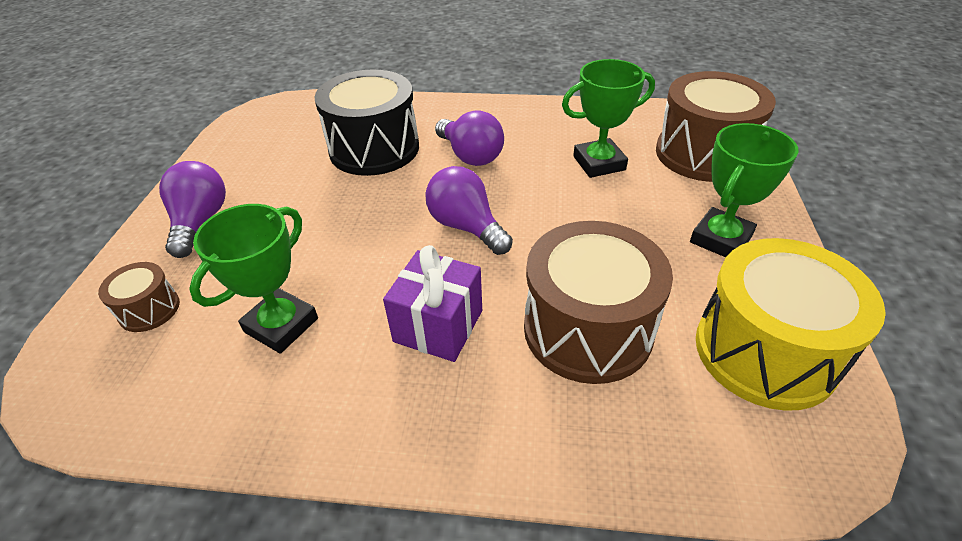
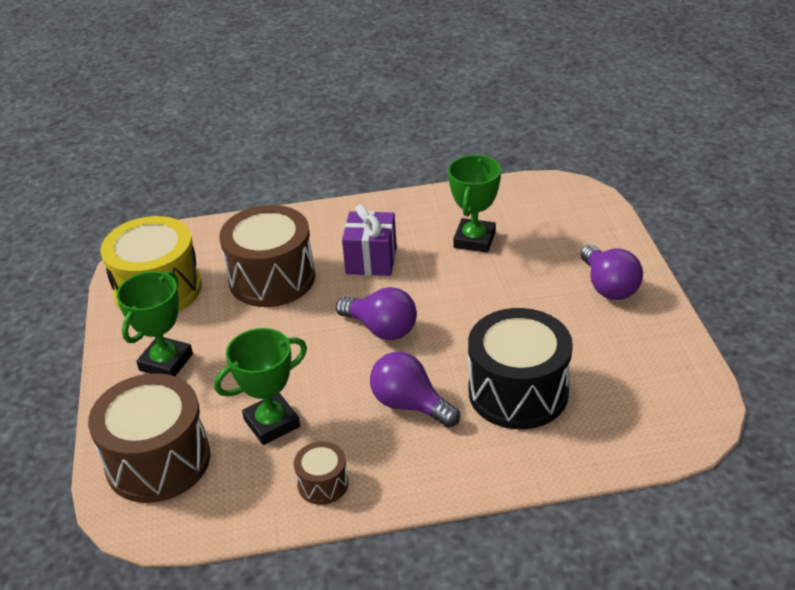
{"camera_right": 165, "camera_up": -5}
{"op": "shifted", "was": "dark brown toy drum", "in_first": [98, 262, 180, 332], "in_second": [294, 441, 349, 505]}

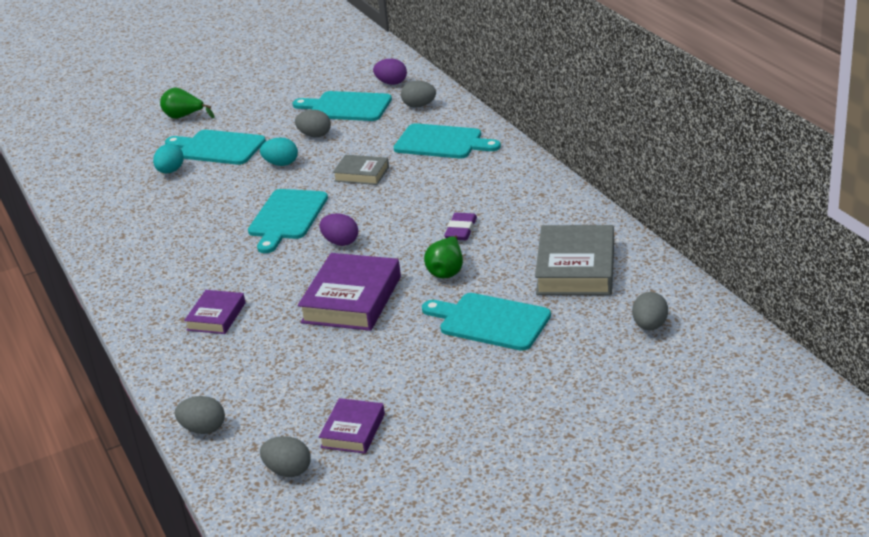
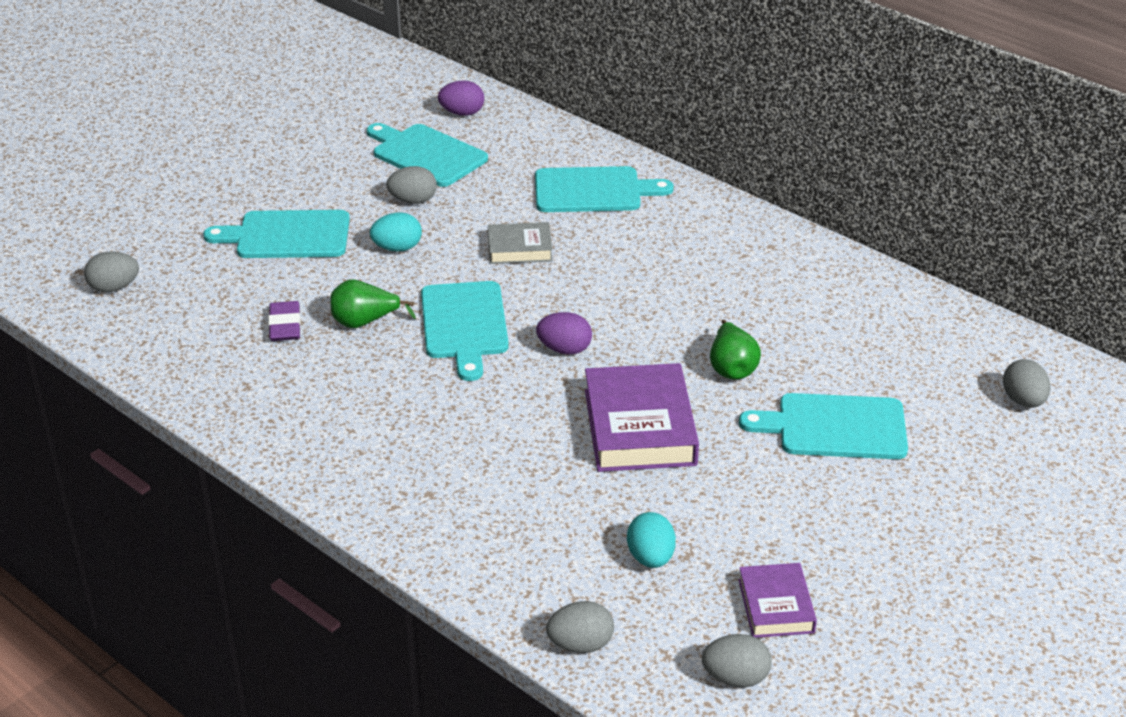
{"camera_right": -25, "camera_up": 5}
{"op": "shifted", "was": "turquoise toy egg", "in_first": [153, 144, 184, 174], "in_second": [627, 512, 676, 568]}
{"op": "shifted", "was": "green toy pear", "in_first": [160, 87, 214, 119], "in_second": [331, 280, 416, 328]}
{"op": "gone", "was": "purple hardback", "in_first": [184, 290, 246, 334]}
{"op": "rotated", "was": "turquoise chopping board", "in_first": [293, 91, 392, 121], "in_second": [367, 123, 488, 187], "clockwise": 45}
{"op": "shifted", "was": "grey toy egg", "in_first": [401, 81, 436, 108], "in_second": [84, 252, 139, 292]}
{"op": "shifted", "was": "purple gum eraser", "in_first": [444, 213, 477, 240], "in_second": [268, 301, 301, 341]}
{"op": "gone", "was": "grey hardback", "in_first": [535, 225, 614, 295]}

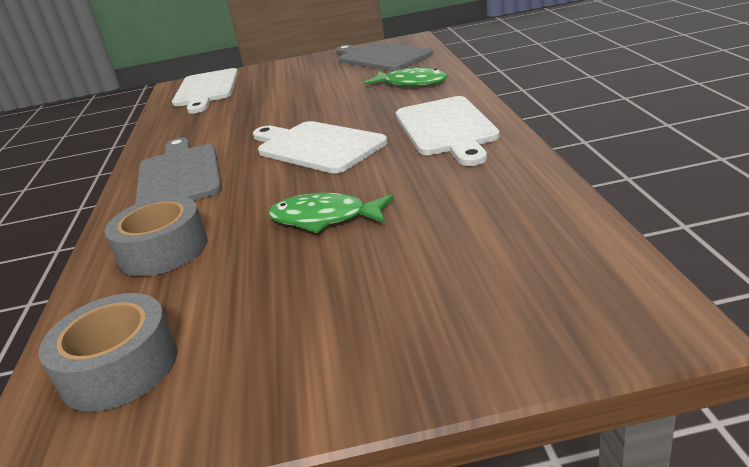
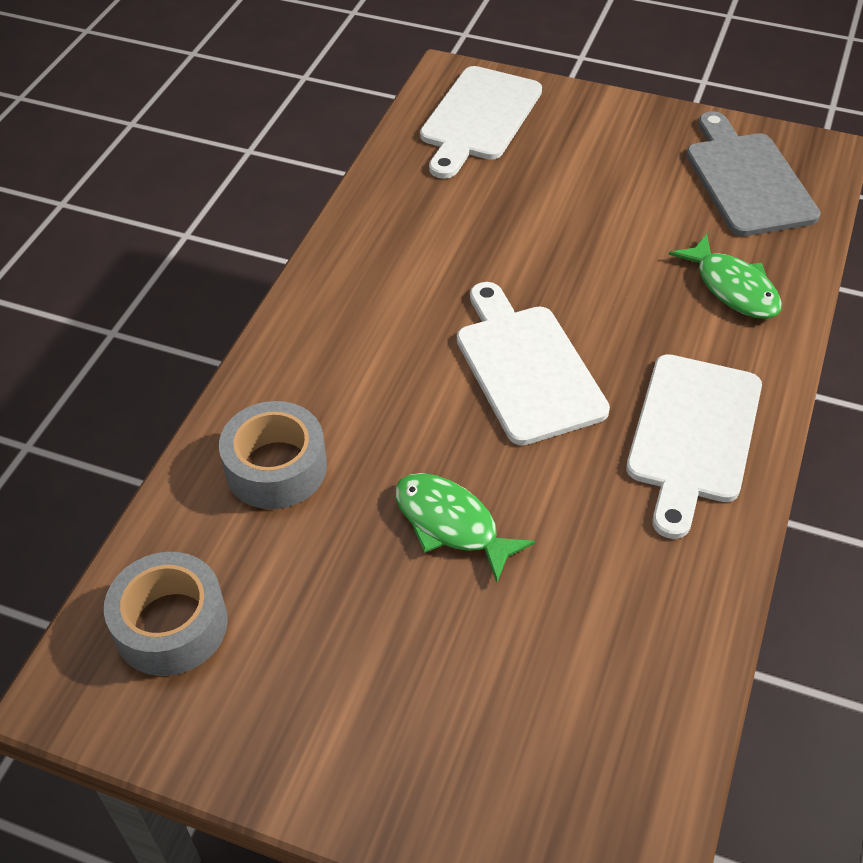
{"camera_right": 25, "camera_up": 20}
{"op": "gone", "was": "grey chopping board", "in_first": [135, 138, 222, 204]}

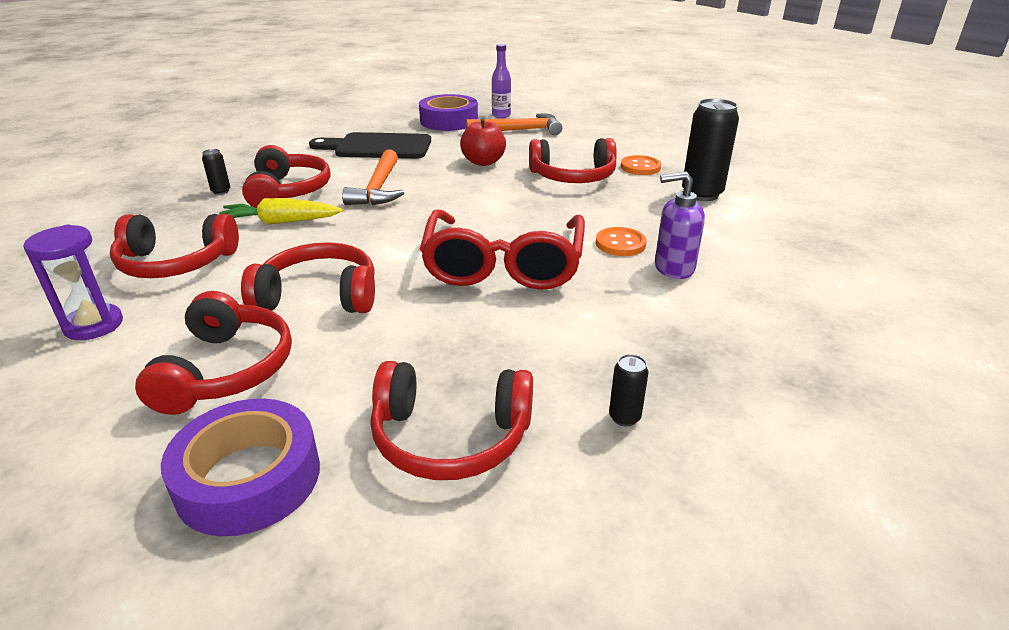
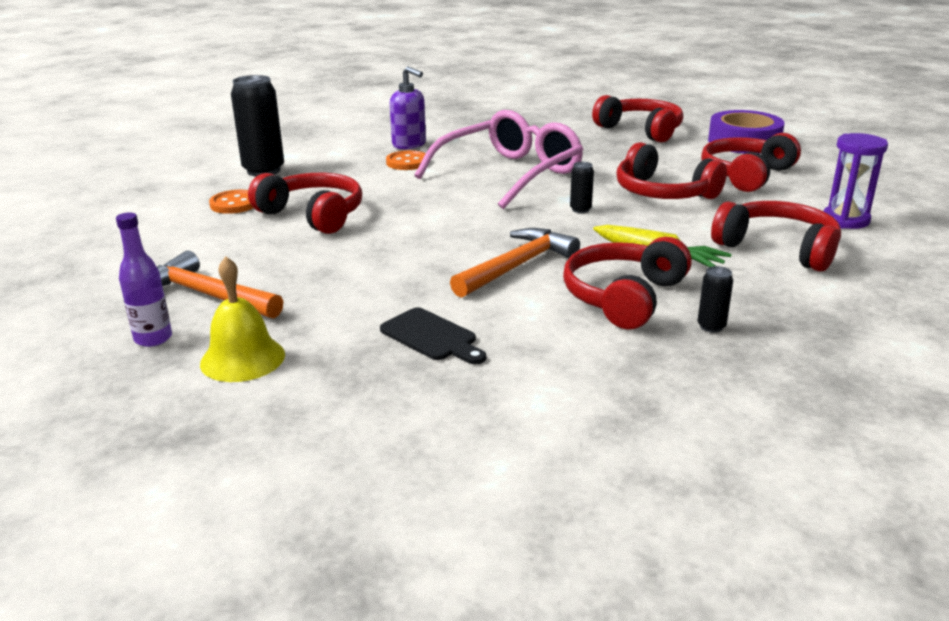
{"camera_right": -140, "camera_up": -5}
{"op": "scaled", "was": "jet-black chopping board", "in_first": [309, 132, 431, 159], "in_second": [380, 307, 486, 364], "ratio": 0.58}
{"op": "swapped", "was": "purple roll of tape", "now": "bright yellow bell", "in_first": [419, 94, 478, 131], "in_second": [200, 256, 285, 382]}
{"op": "repainted", "was": "scarlet glasses", "now": "rose-pink glasses", "in_first": [420, 210, 585, 290], "in_second": [415, 110, 583, 209]}
{"op": "gone", "was": "scarlet apple", "in_first": [460, 118, 506, 166]}
{"op": "shifted", "was": "jet-black tin", "in_first": [609, 354, 648, 427], "in_second": [570, 162, 594, 213]}

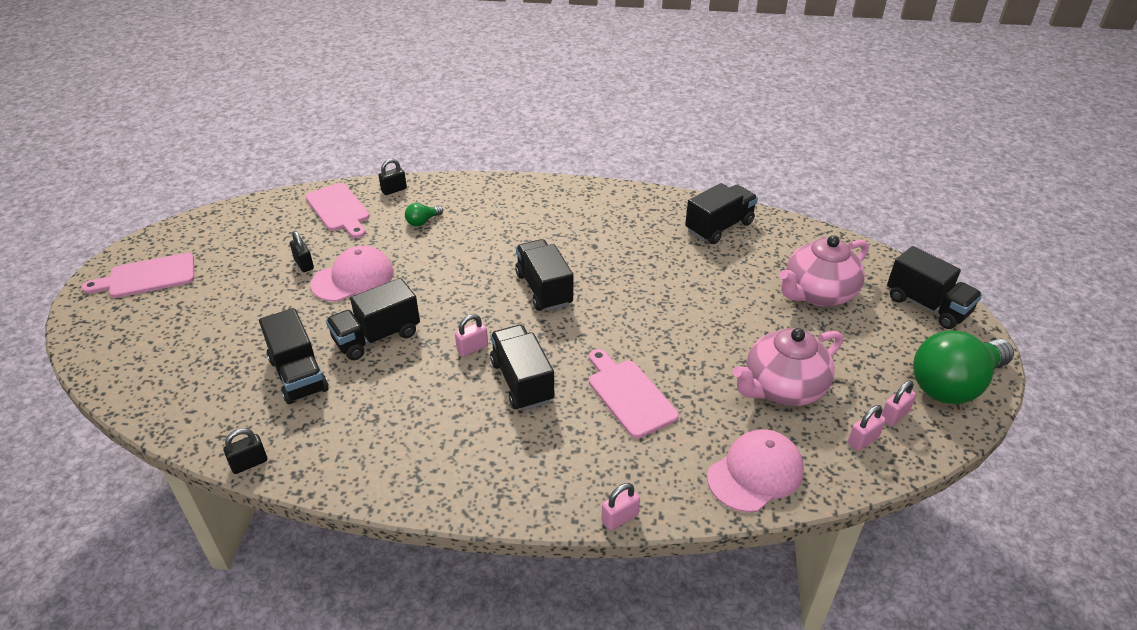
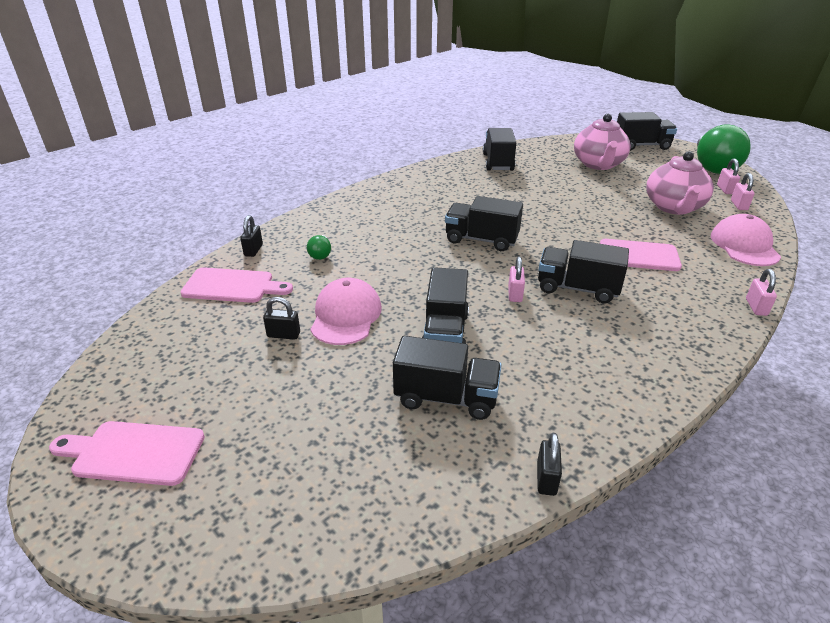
{"camera_right": -50, "camera_up": -5}
{"op": "rotated", "was": "rose-pink chopping board", "in_first": [82, 253, 194, 298], "in_second": [49, 421, 205, 486], "clockwise": 75}

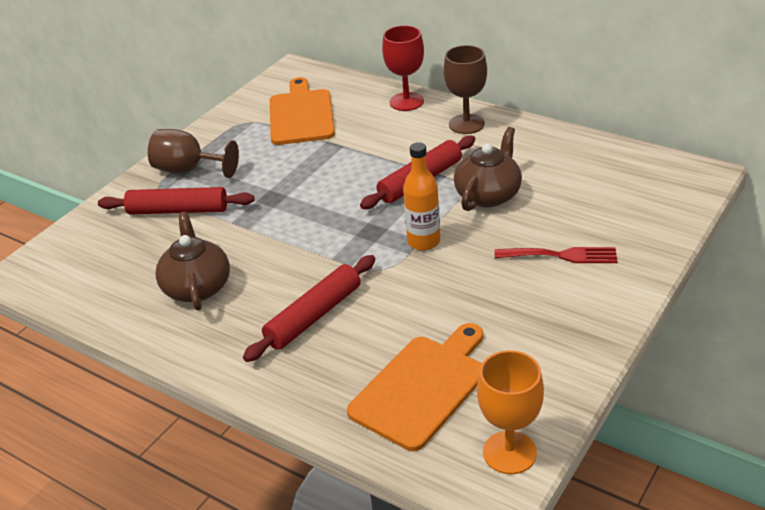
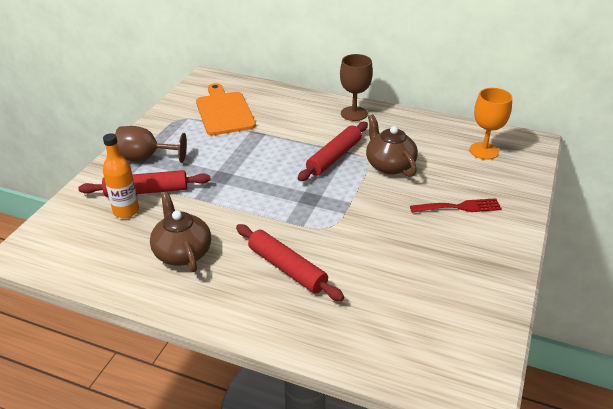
{"camera_right": -15, "camera_up": 0}
{"op": "rotated", "was": "scarlet dough roller", "in_first": [243, 255, 376, 362], "in_second": [236, 224, 344, 301], "clockwise": -75}
{"op": "gone", "was": "orange-coloured chopping board", "in_first": [347, 323, 483, 451]}
{"op": "gone", "was": "scarlet wine glass", "in_first": [382, 25, 424, 111]}
{"op": "shifted", "was": "orange-coloured flask", "in_first": [403, 142, 440, 251], "in_second": [103, 133, 139, 218]}
{"op": "rotated", "was": "dark brown china teapot", "in_first": [454, 127, 522, 211], "in_second": [366, 114, 418, 177], "clockwise": -45}
{"op": "shifted", "was": "orange-coloured wine glass", "in_first": [477, 350, 544, 474], "in_second": [469, 88, 512, 160]}

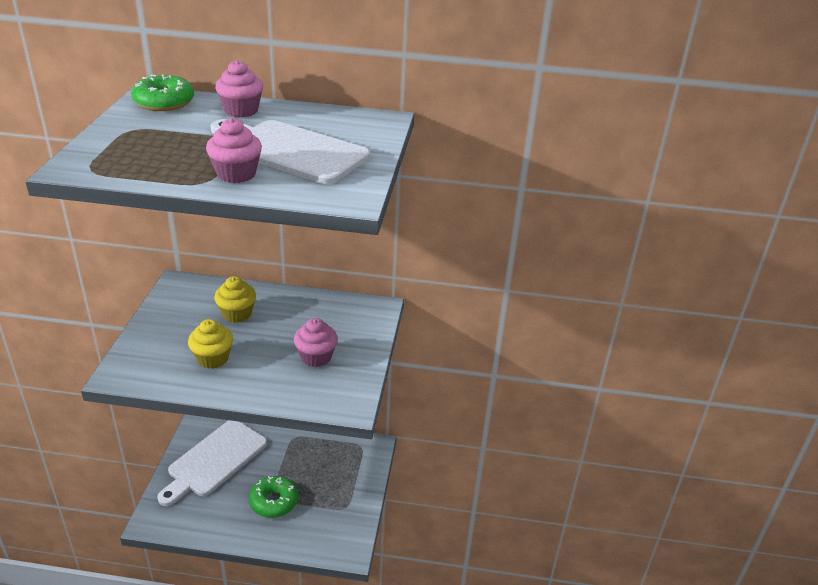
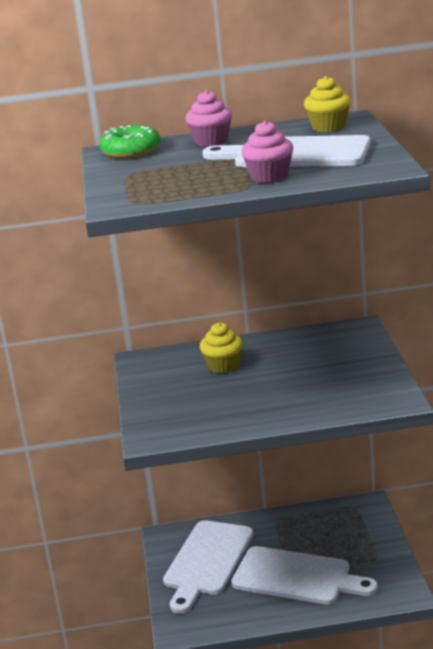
{"camera_right": -10, "camera_up": -10}
{"op": "shifted", "was": "bright yellow fairy cake", "in_first": [188, 319, 233, 369], "in_second": [304, 76, 351, 132]}
{"op": "swapped", "was": "green glazed donut", "now": "snow-white chopping board", "in_first": [249, 476, 298, 518], "in_second": [231, 546, 378, 604]}
{"op": "gone", "was": "rose-pink fairy cake", "in_first": [294, 318, 338, 367]}

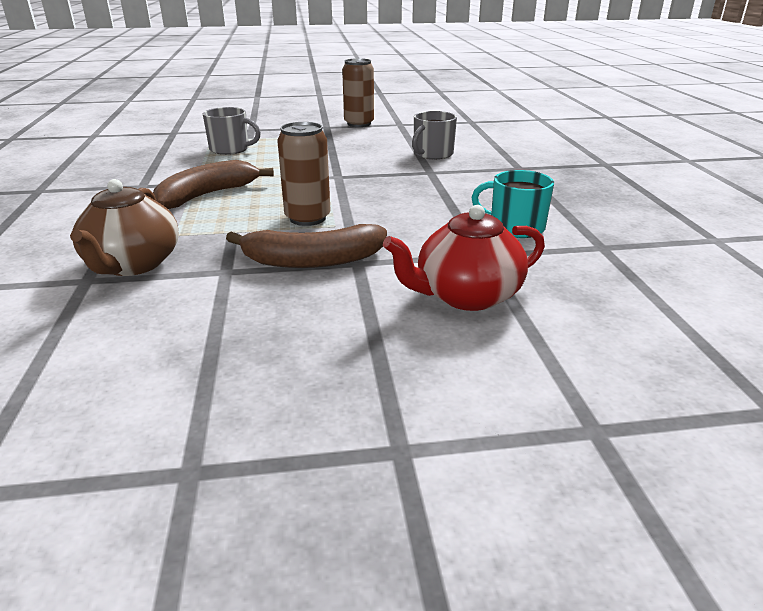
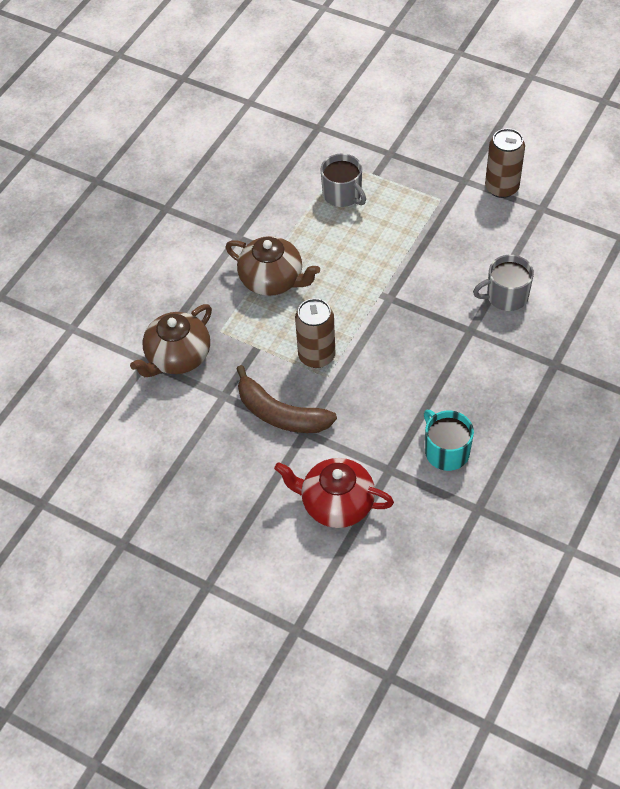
{"camera_right": 40, "camera_up": 25}
{"op": "swapped", "was": "dark brown banana", "now": "dark brown china teapot", "in_first": [153, 160, 274, 209], "in_second": [226, 236, 320, 296]}

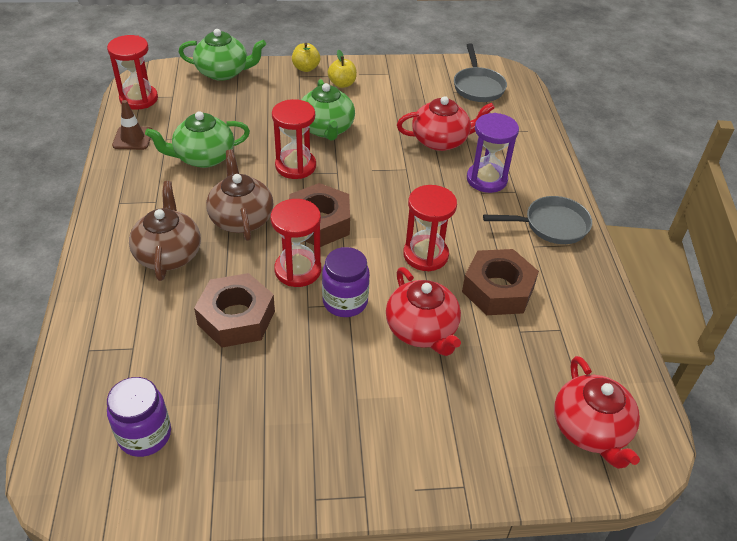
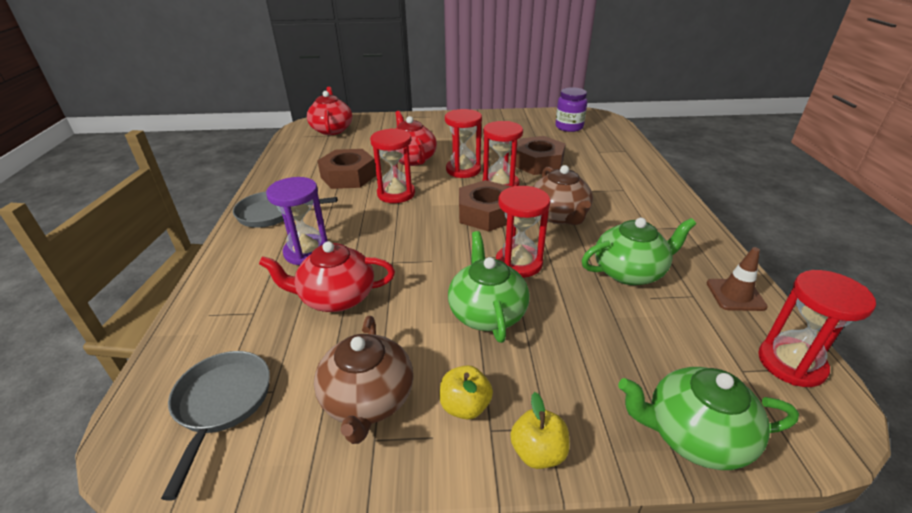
{"camera_right": -175, "camera_up": -10}
{"op": "shifted", "was": "dark brown china teapot", "in_first": [129, 181, 201, 281], "in_second": [314, 316, 413, 444]}
{"op": "swapped", "was": "purple jam jar", "now": "scarlet sand timer", "in_first": [322, 247, 370, 317], "in_second": [445, 109, 482, 178]}

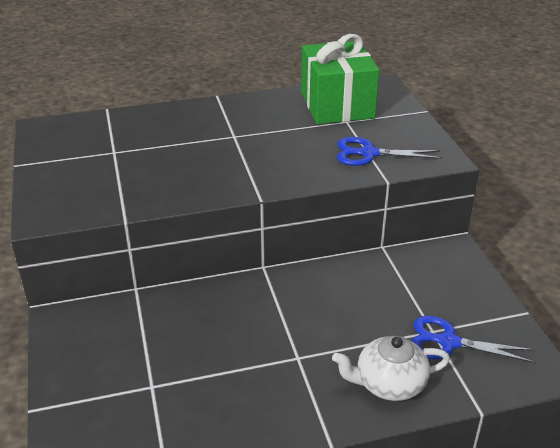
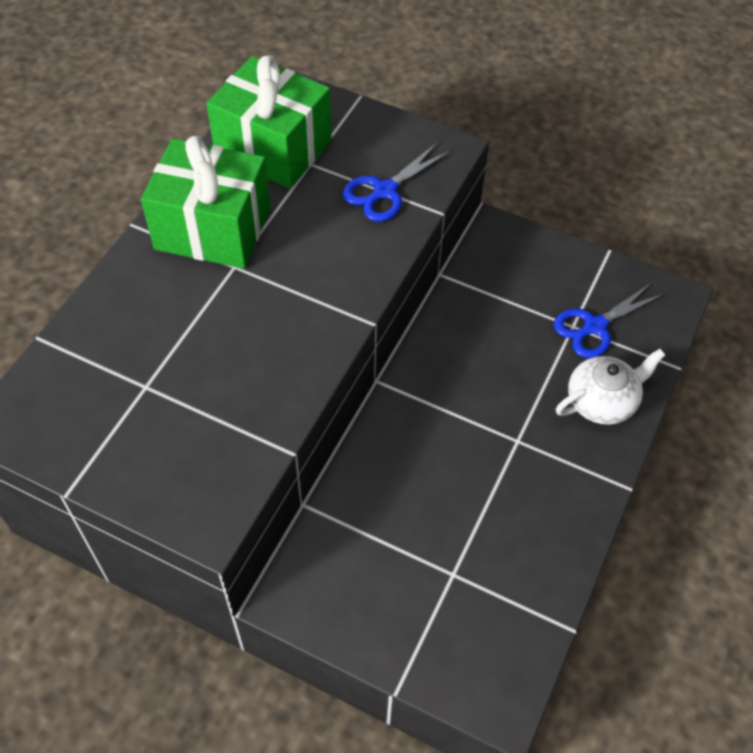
{"camera_right": -50, "camera_up": 20}
{"op": "rotated", "was": "snow-white china teapot", "in_first": [332, 336, 450, 401], "in_second": [556, 349, 665, 425], "clockwise": -150}
{"op": "new", "now": "green gift", "in_second": [141, 135, 271, 269]}

